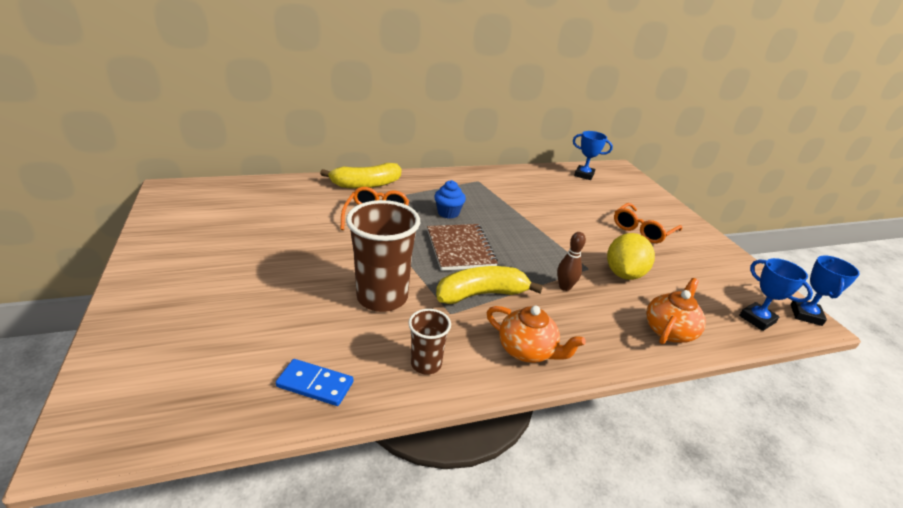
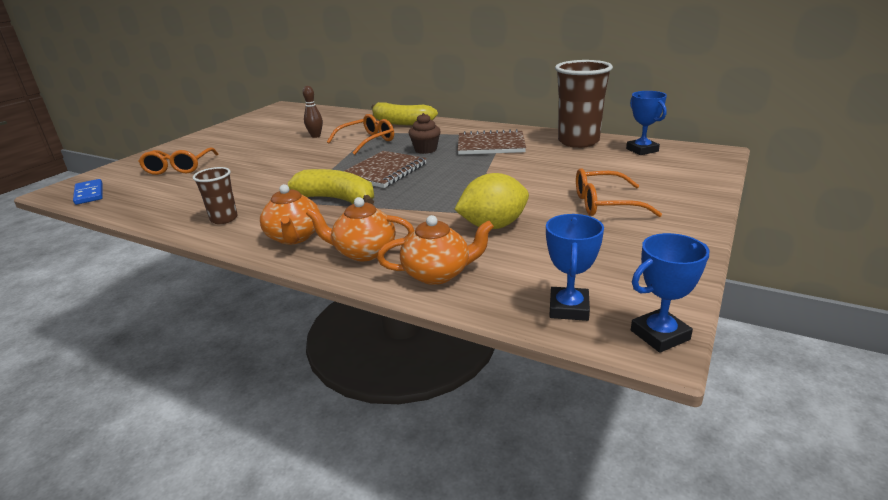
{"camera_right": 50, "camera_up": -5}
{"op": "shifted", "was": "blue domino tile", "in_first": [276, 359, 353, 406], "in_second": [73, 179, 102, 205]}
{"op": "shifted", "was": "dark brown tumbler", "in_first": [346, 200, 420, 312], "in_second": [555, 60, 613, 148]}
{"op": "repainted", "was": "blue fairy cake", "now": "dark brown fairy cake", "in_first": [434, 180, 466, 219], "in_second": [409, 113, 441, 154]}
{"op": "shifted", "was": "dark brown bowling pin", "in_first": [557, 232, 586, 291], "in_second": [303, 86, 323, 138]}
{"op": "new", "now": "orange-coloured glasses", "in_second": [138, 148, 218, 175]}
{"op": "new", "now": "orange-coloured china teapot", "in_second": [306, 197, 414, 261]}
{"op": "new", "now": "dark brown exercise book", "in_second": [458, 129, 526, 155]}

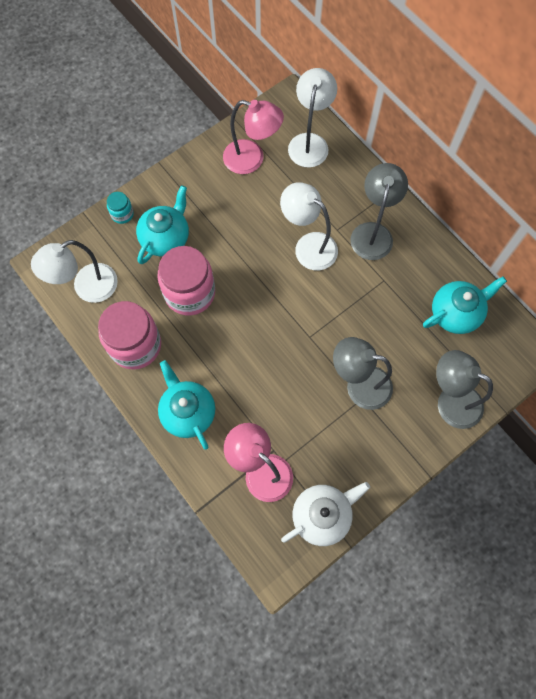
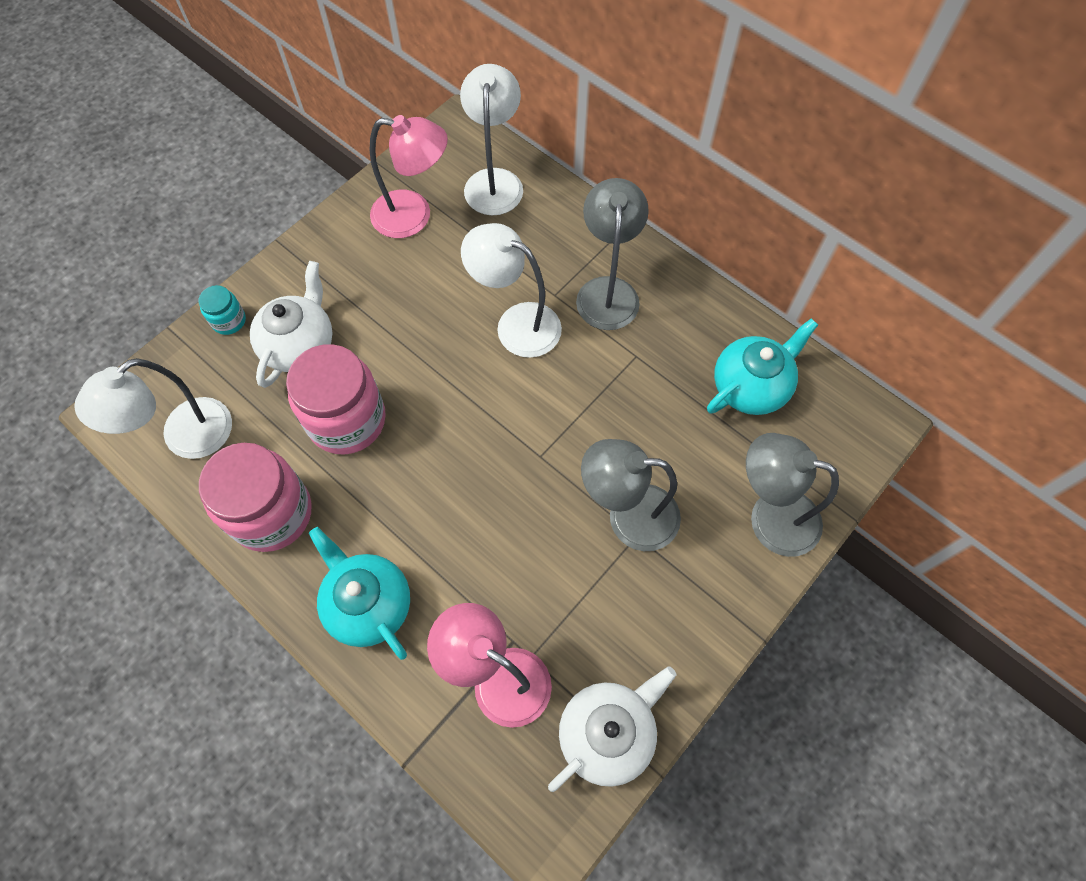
{"camera_right": -10, "camera_up": -5}
{"op": "repainted", "was": "turquoise china teapot", "now": "snow-white china teapot", "in_first": [136, 185, 189, 264], "in_second": [250, 261, 333, 388]}

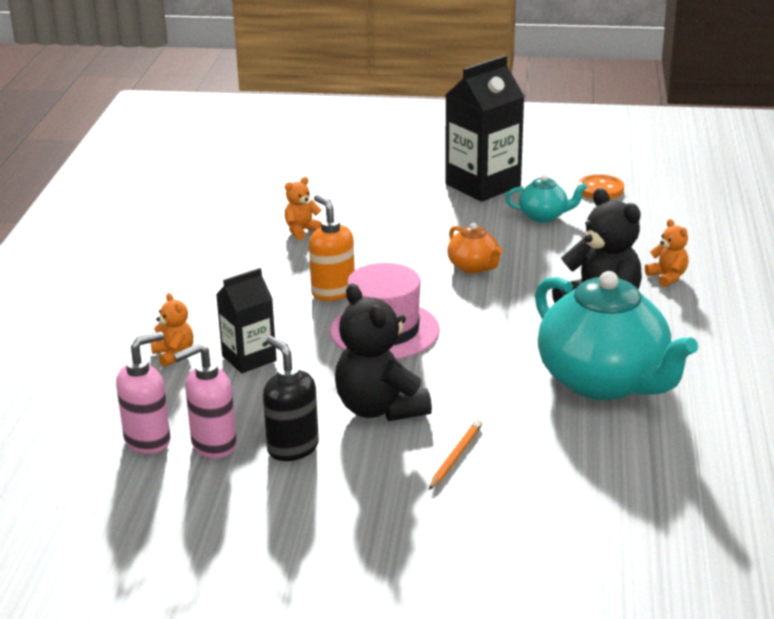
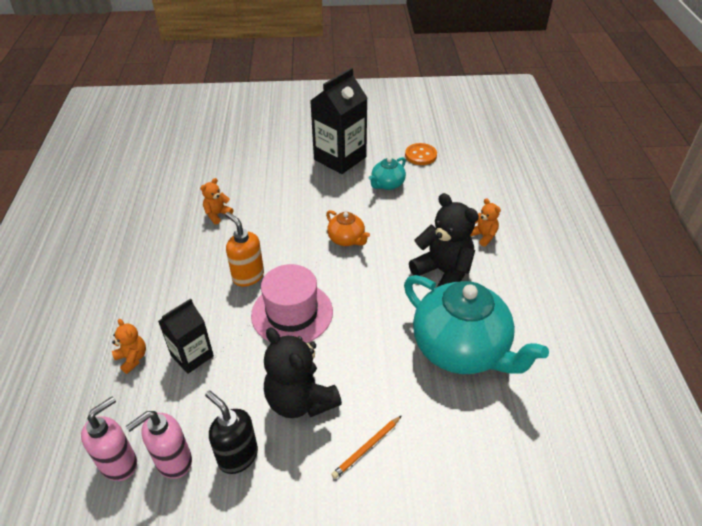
{"camera_right": -10, "camera_up": 15}
{"op": "rotated", "was": "orange-coloured wooden pencil", "in_first": [429, 419, 483, 490], "in_second": [331, 416, 401, 479], "clockwise": -150}
{"op": "rotated", "was": "turquoise china teapot", "in_first": [505, 175, 587, 223], "in_second": [369, 157, 406, 190], "clockwise": 135}

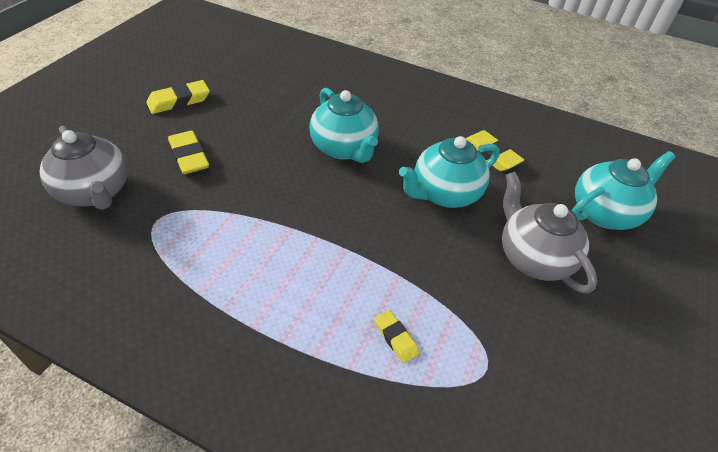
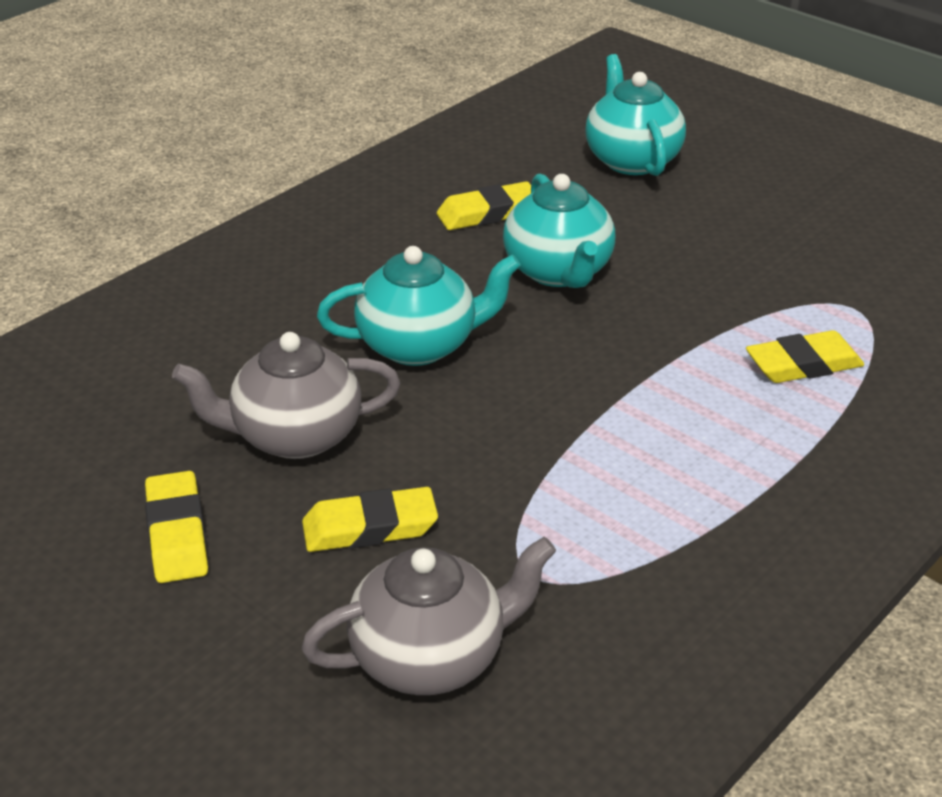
{"camera_right": -70, "camera_up": -10}
{"op": "scaled", "was": "bright yellow gum eraser", "in_first": [374, 310, 419, 363], "in_second": [746, 330, 864, 383], "ratio": 1.65}
{"op": "shifted", "was": "grey china teapot", "in_first": [502, 172, 597, 294], "in_second": [172, 332, 400, 459]}

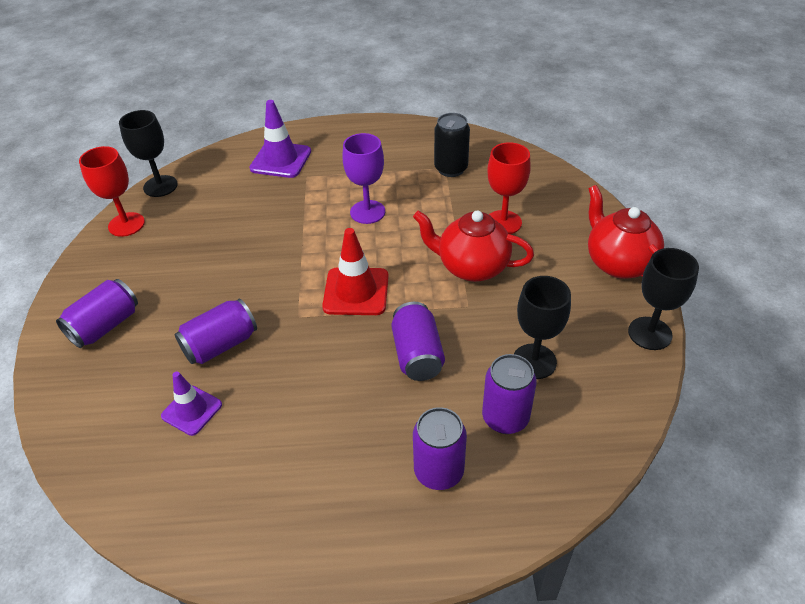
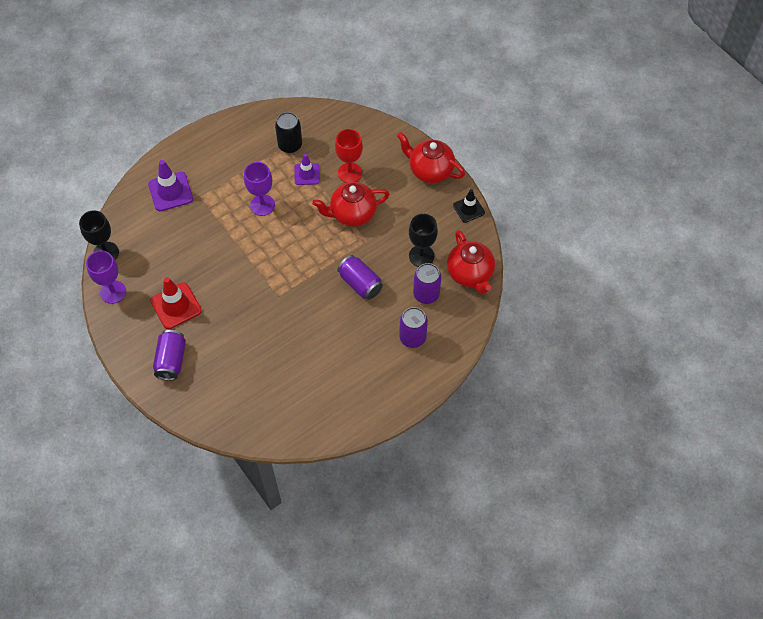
{"camera_right": -35, "camera_up": 15}
{"op": "repainted", "was": "scarlet wine glass", "now": "purple wine glass", "in_first": [79, 146, 145, 237], "in_second": [86, 251, 126, 304]}
{"op": "shifted", "was": "purple traffic cone", "in_first": [161, 372, 222, 436], "in_second": [295, 154, 320, 185]}
{"op": "gone", "was": "purple tin", "in_first": [175, 299, 257, 364]}
{"op": "shifted", "was": "scarlet traffic cone", "in_first": [322, 228, 389, 315], "in_second": [150, 277, 202, 329]}
{"op": "swapped", "was": "jet-black wine glass", "now": "jet-black traffic cone", "in_first": [628, 248, 699, 350], "in_second": [453, 189, 485, 223]}
{"op": "new", "now": "scarlet china teapot", "in_second": [447, 230, 495, 294]}

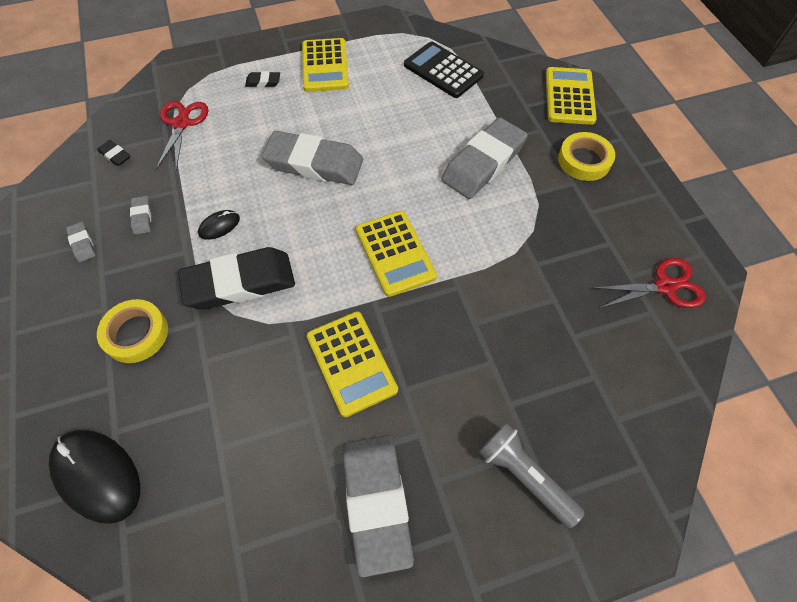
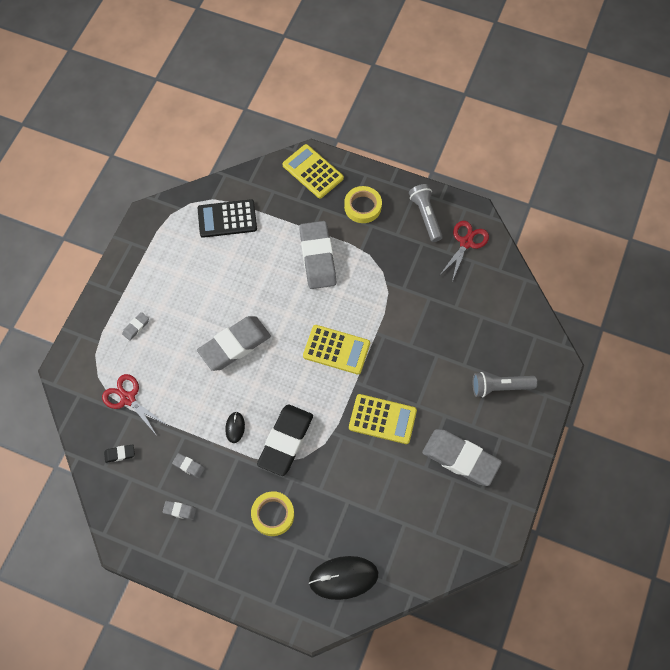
{"camera_right": -50, "camera_up": 5}
{"op": "repainted", "was": "jet-black gum eraser", "now": "grey gum eraser", "in_first": [245, 71, 280, 87], "in_second": [122, 312, 149, 341]}
{"op": "gone", "was": "bright yellow pocket calculator", "in_first": [302, 38, 349, 92]}
{"op": "new", "now": "grey pocket torch", "in_second": [409, 184, 443, 242]}

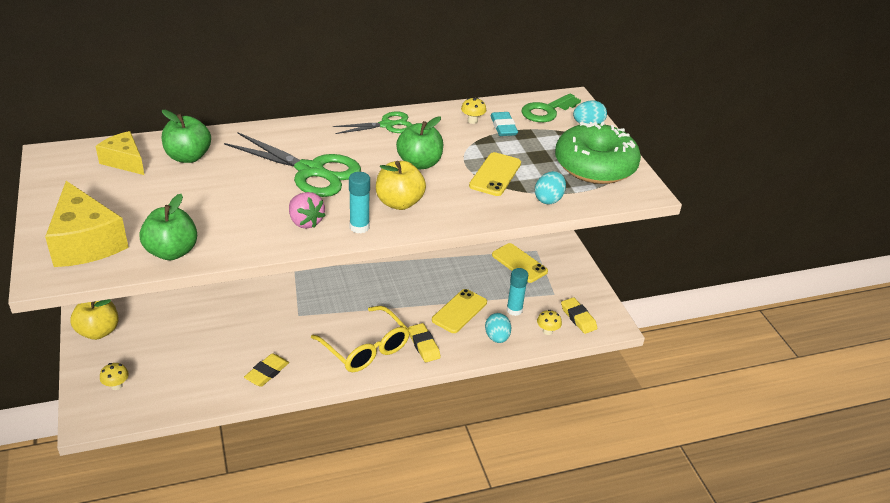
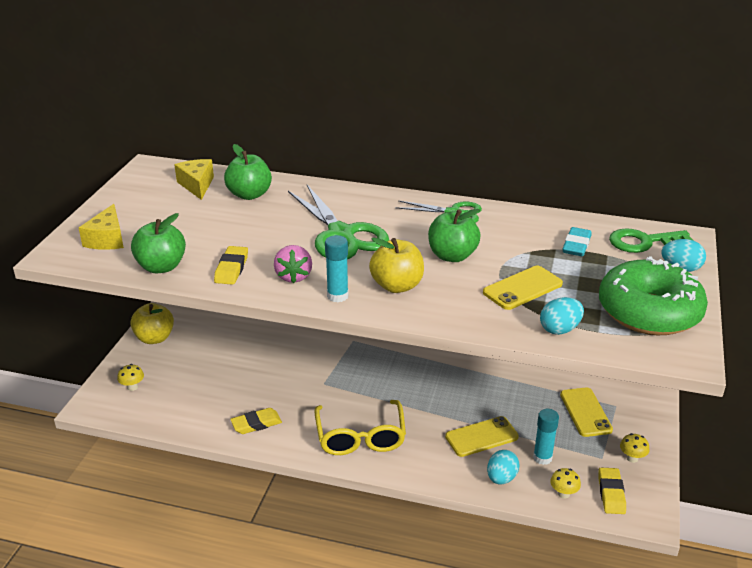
{"camera_right": 35, "camera_up": -5}
{"op": "scaled", "was": "bright yellow cheese wedge", "in_first": [45, 181, 129, 267], "in_second": [79, 204, 124, 250], "ratio": 0.62}
{"op": "shifted", "was": "bright yellow gum eraser", "in_first": [408, 323, 441, 362], "in_second": [214, 246, 248, 285]}
{"op": "shifted", "was": "bright yellow fungus", "in_first": [461, 98, 486, 124], "in_second": [620, 433, 650, 463]}

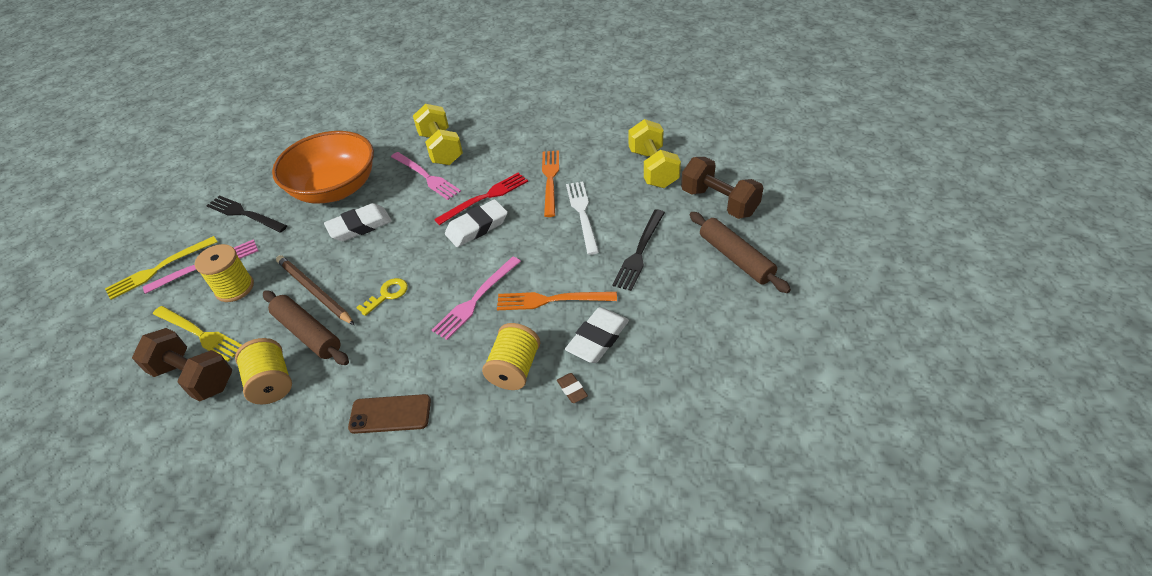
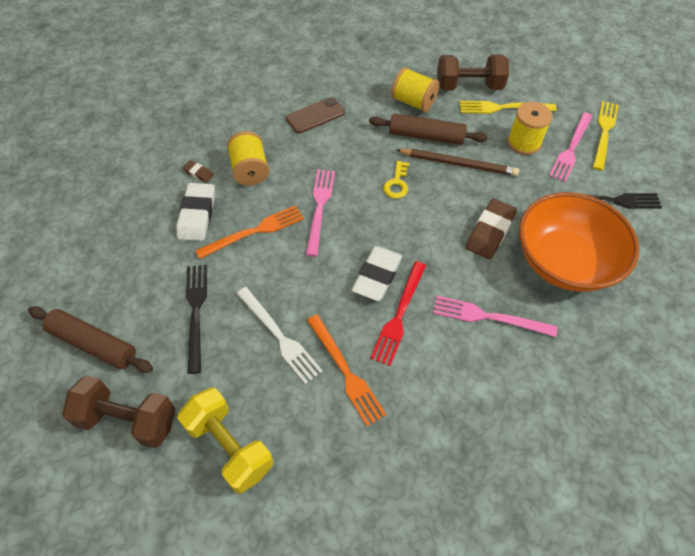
{"camera_right": 145, "camera_up": 10}
{"op": "repainted", "was": "snow-white gum eraser", "now": "dark brown gum eraser", "in_first": [324, 203, 392, 241], "in_second": [466, 199, 517, 259]}
{"op": "gone", "was": "bright yellow free weight", "in_first": [413, 104, 463, 165]}

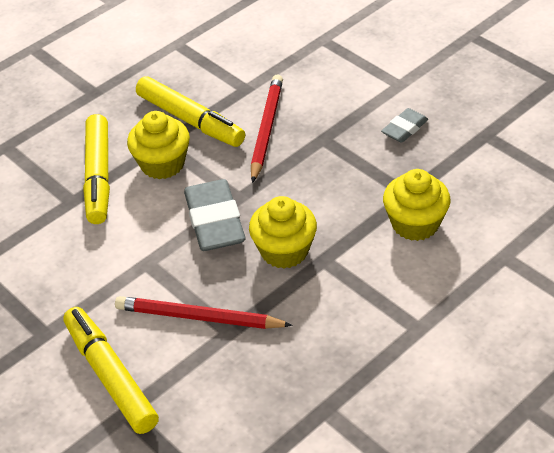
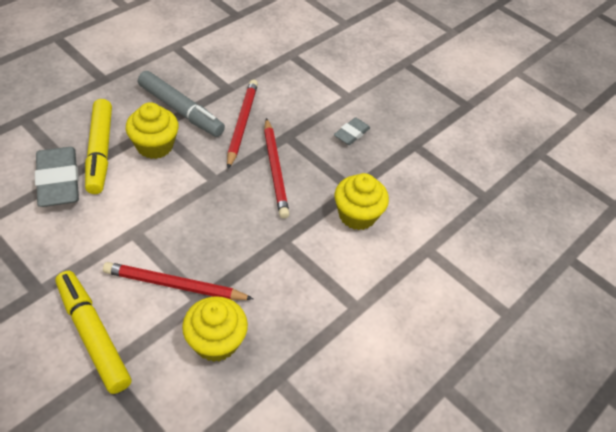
{"camera_right": -10, "camera_up": 5}
{"op": "repainted", "was": "bright yellow marker pen", "now": "grey marker pen", "in_first": [136, 76, 245, 147], "in_second": [138, 71, 225, 137]}
{"op": "shifted", "was": "grey gum eraser", "in_first": [184, 179, 246, 251], "in_second": [35, 147, 79, 207]}
{"op": "shifted", "was": "bright yellow fairy cake", "in_first": [249, 196, 317, 269], "in_second": [182, 296, 248, 362]}
{"op": "new", "now": "scarlet wooden pencil", "in_second": [264, 118, 290, 219]}

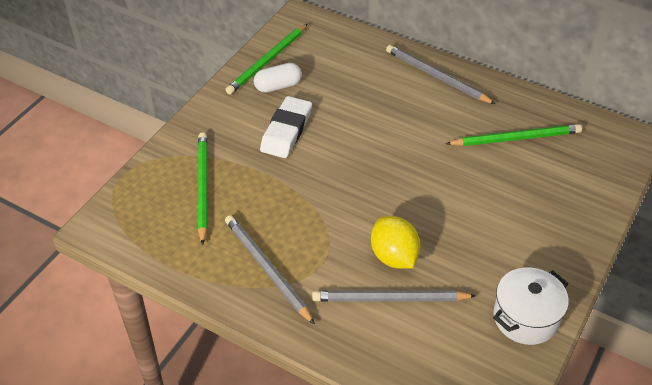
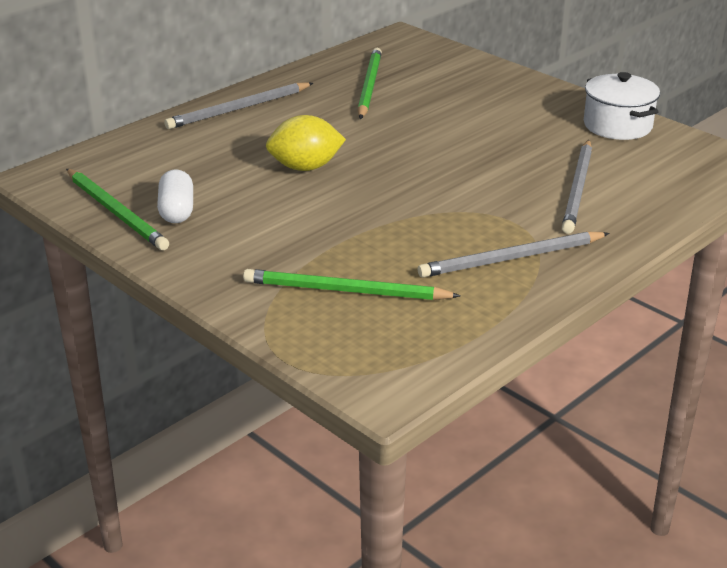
{"camera_right": -75, "camera_up": -15}
{"op": "gone", "was": "snow-white gum eraser", "in_first": [260, 96, 312, 158]}
{"op": "shifted", "was": "bright yellow lemon", "in_first": [371, 216, 421, 269], "in_second": [266, 115, 346, 171]}

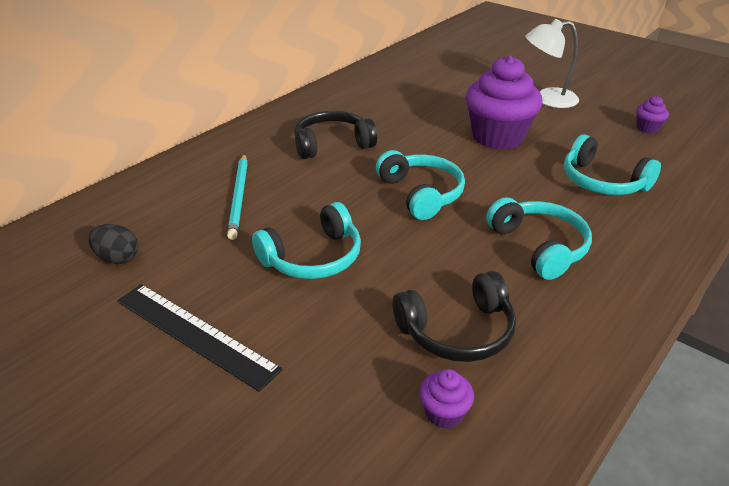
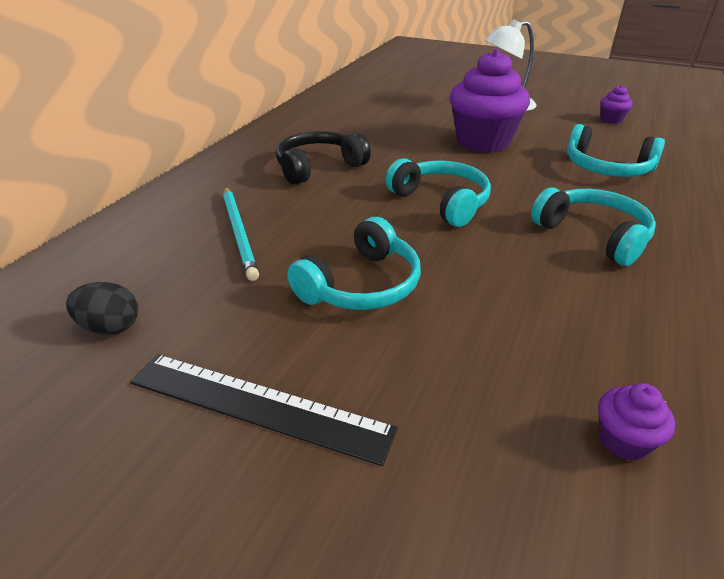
{"camera_right": -15, "camera_up": 0}
{"op": "gone", "was": "jet-black headphones", "in_first": [393, 271, 516, 362]}

